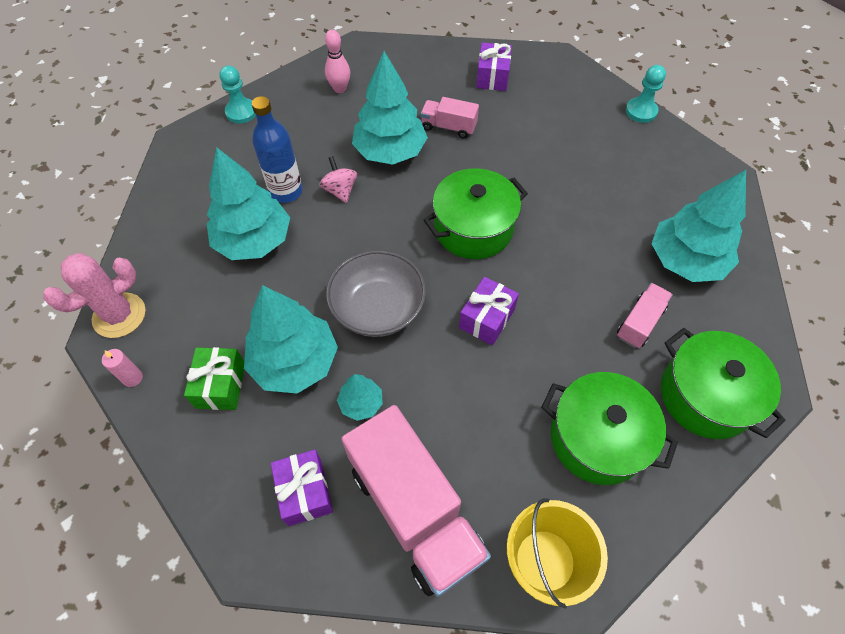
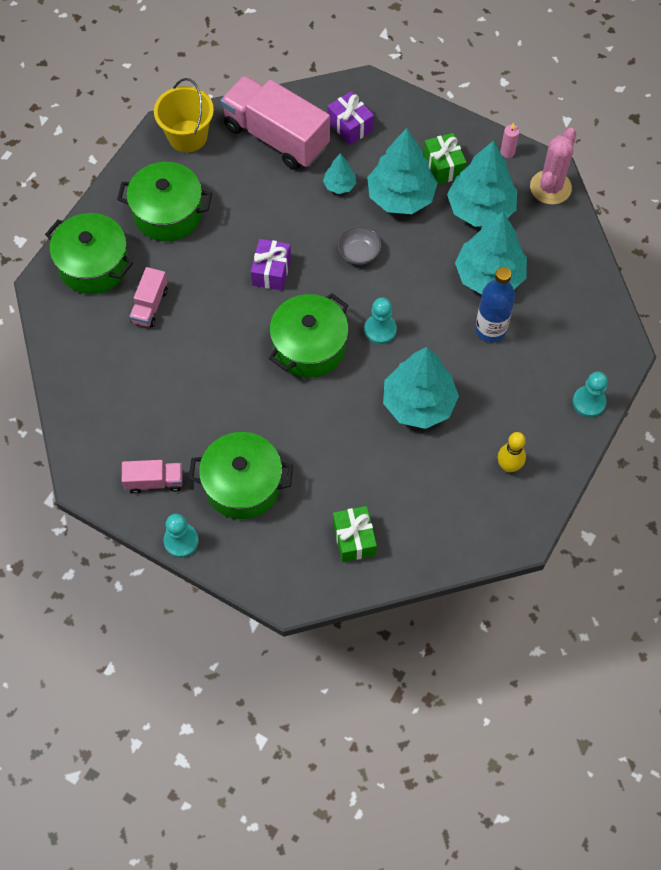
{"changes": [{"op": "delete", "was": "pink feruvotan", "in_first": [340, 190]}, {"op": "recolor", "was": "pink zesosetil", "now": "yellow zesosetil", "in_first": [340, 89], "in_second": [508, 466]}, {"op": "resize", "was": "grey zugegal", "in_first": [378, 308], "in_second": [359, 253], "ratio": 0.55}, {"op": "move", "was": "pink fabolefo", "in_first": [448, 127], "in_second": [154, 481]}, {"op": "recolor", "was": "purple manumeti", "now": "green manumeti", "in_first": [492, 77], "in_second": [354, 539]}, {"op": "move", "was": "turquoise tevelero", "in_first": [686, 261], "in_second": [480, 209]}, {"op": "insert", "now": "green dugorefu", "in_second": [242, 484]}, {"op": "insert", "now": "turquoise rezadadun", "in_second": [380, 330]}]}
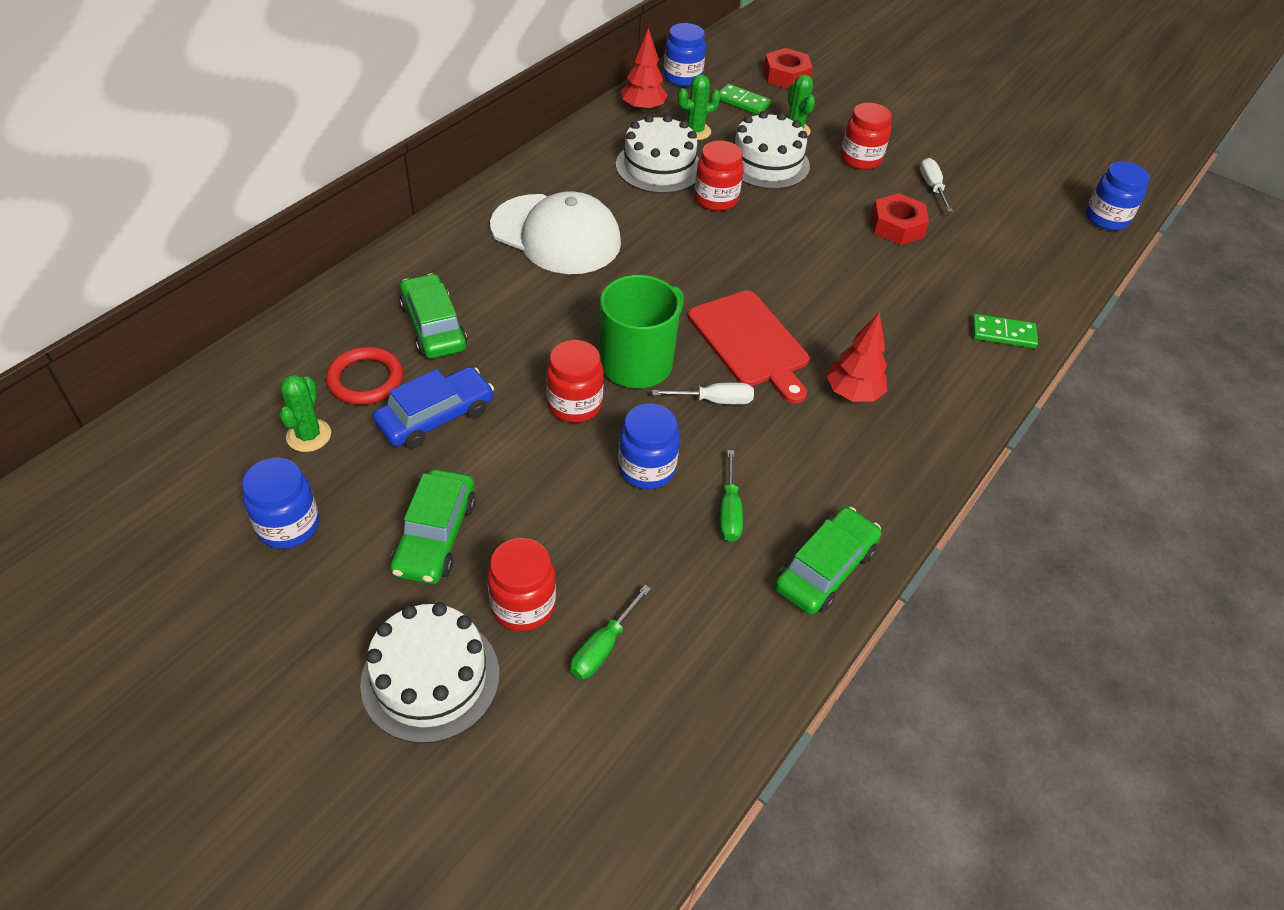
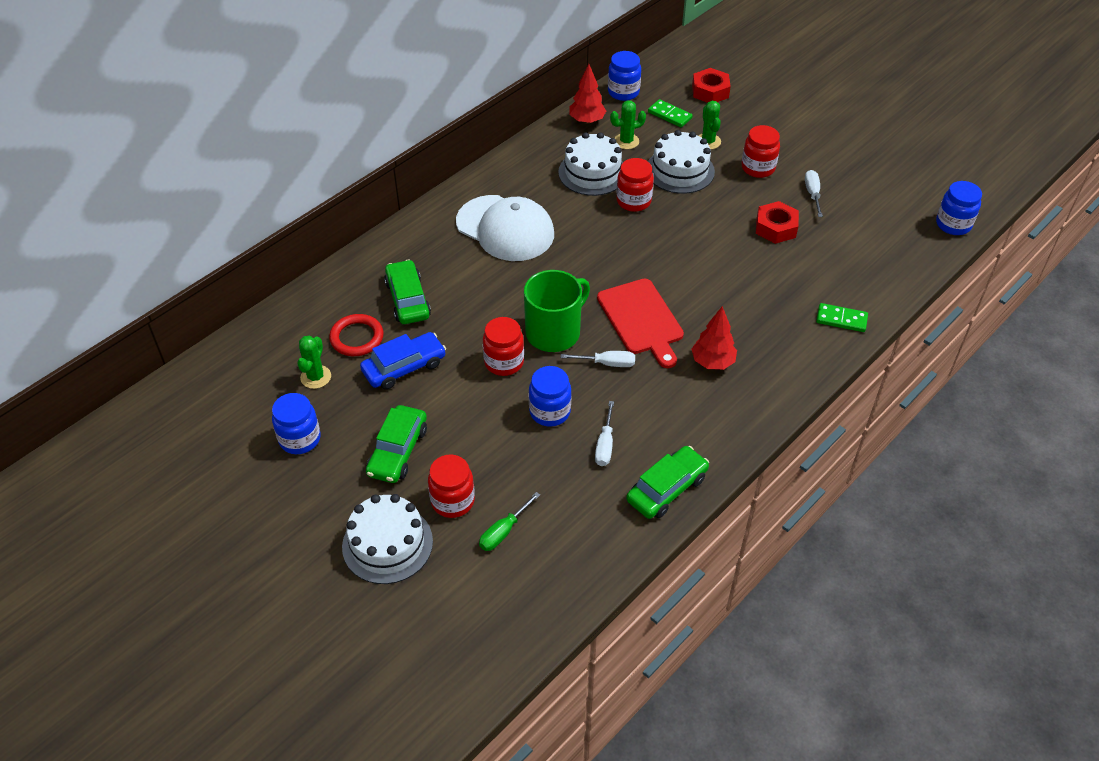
{"changes": [{"op": "recolor", "was": "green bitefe", "now": "white bitefe", "in_first": [729, 511], "in_second": [605, 444]}]}
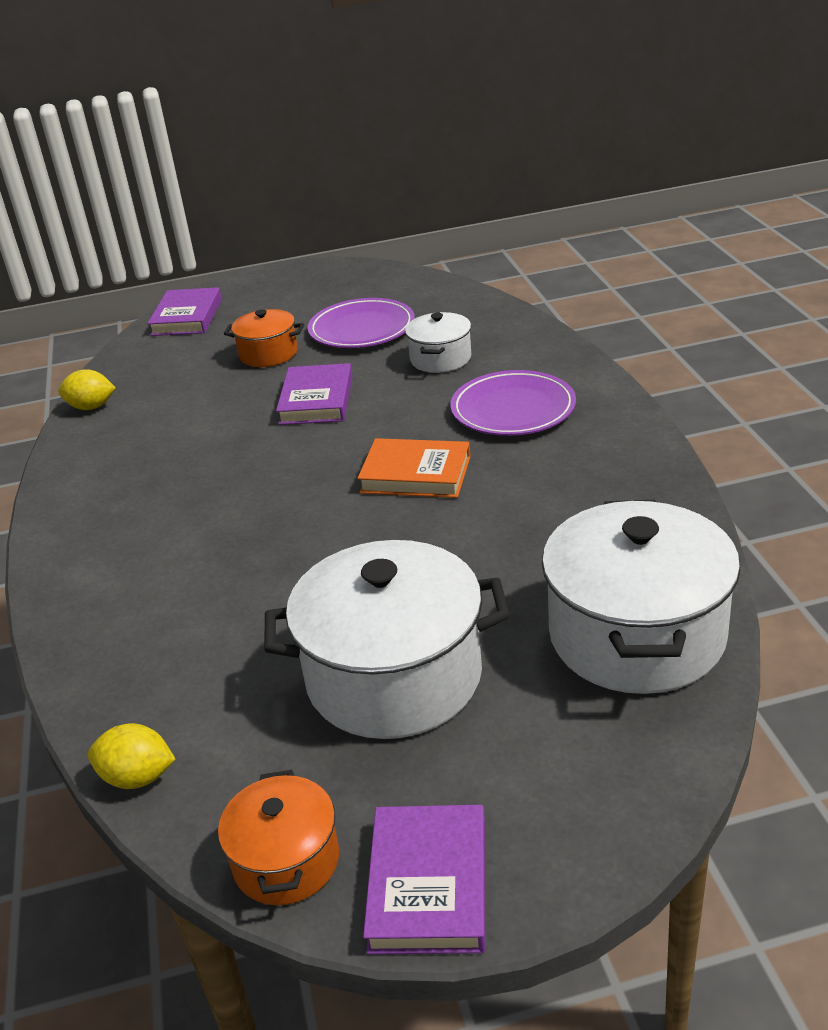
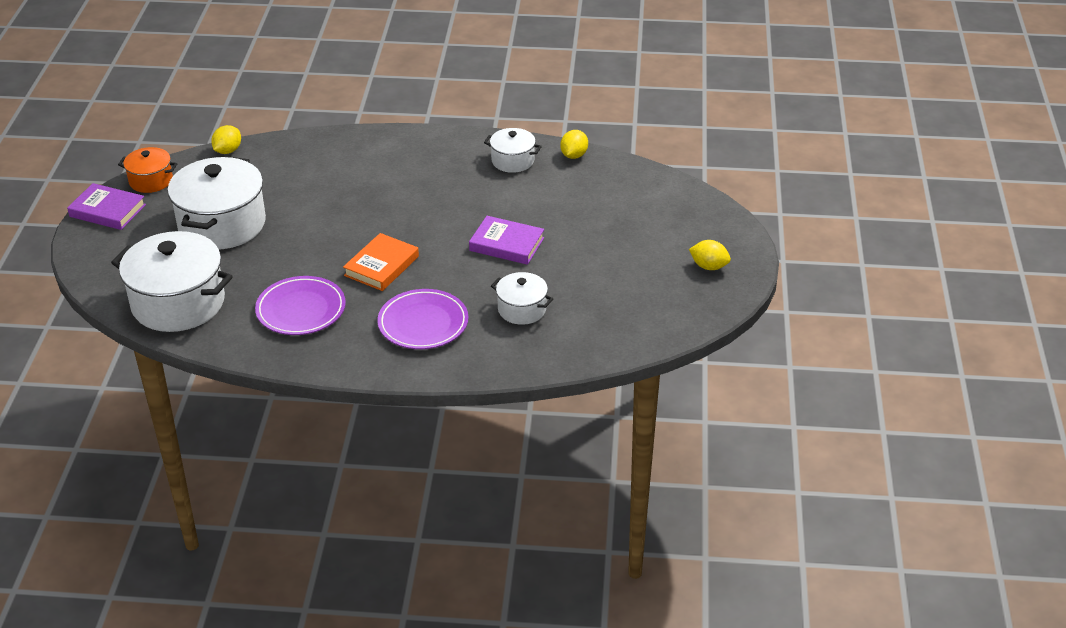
{"changes": [{"op": "delete", "was": "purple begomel", "in_first": [187, 317]}, {"op": "delete", "was": "orange dugorefu", "in_first": [268, 354]}, {"op": "move", "was": "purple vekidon", "in_first": [362, 329], "in_second": [301, 310]}, {"op": "insert", "now": "white dugorefu", "in_second": [512, 161]}, {"op": "insert", "now": "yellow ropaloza", "in_second": [709, 266]}]}
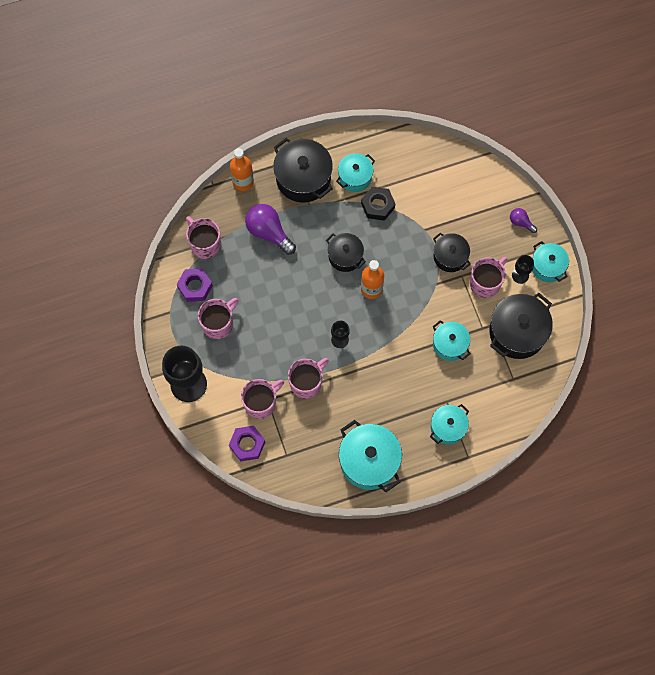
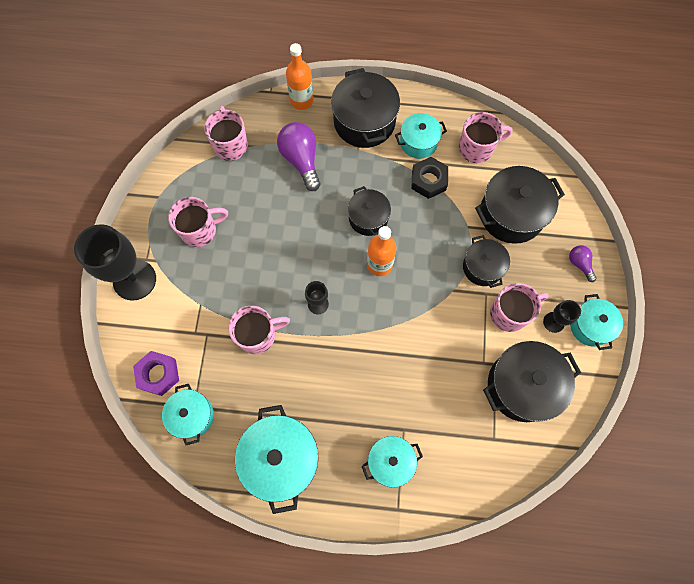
{"changes": [{"op": "delete", "was": "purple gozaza", "in_first": [195, 287]}, {"op": "move", "was": "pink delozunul", "in_first": [261, 403], "in_second": [477, 148]}, {"op": "move", "was": "turquoise dugorefu", "in_first": [450, 344], "in_second": [192, 416]}, {"op": "insert", "now": "black dugorefu", "in_second": [511, 214]}]}
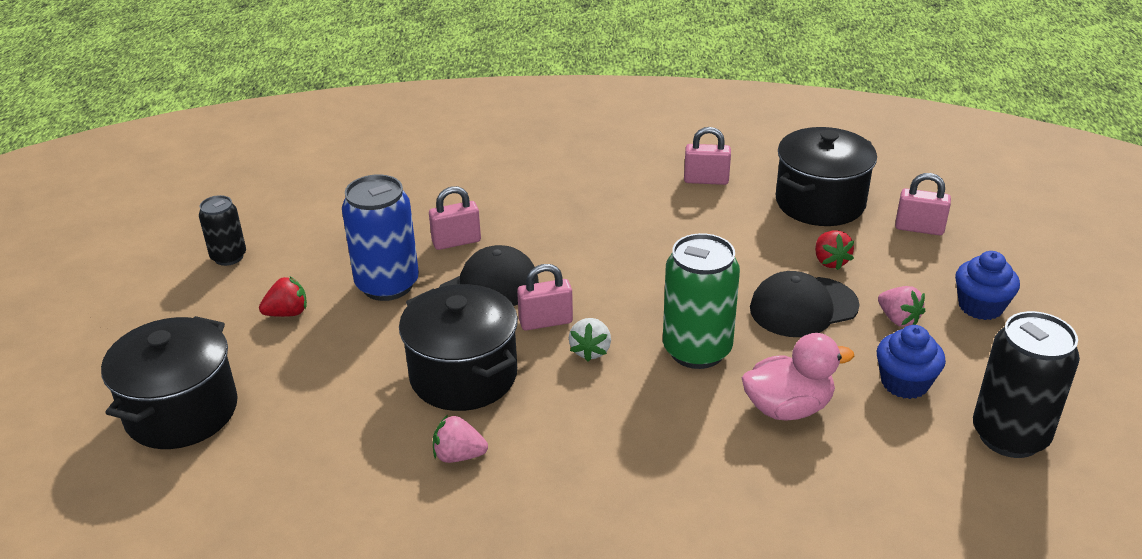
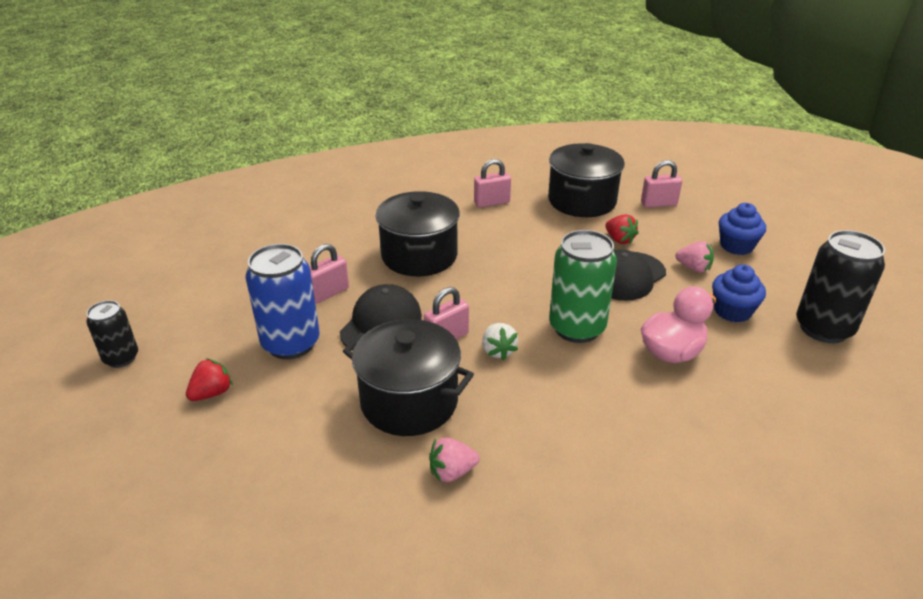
{"changes": [{"op": "move", "was": "black dugorefu", "in_first": [182, 411], "in_second": [419, 256]}]}
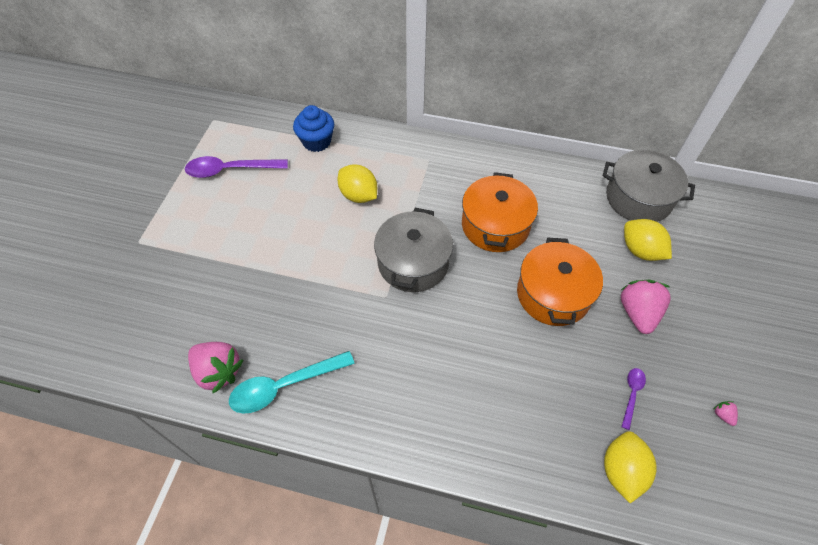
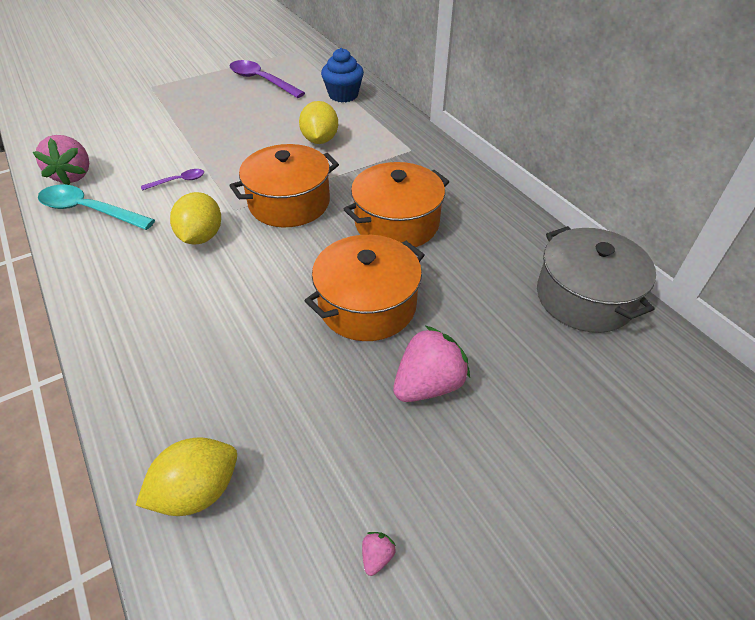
{"changes": [{"op": "recolor", "was": "grey dugorefu", "now": "orange dugorefu", "in_first": [413, 262], "in_second": [289, 203]}, {"op": "move", "was": "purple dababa", "in_first": [632, 394], "in_second": [178, 181]}, {"op": "move", "was": "yellow ropaloza", "in_first": [640, 250], "in_second": [201, 236]}]}
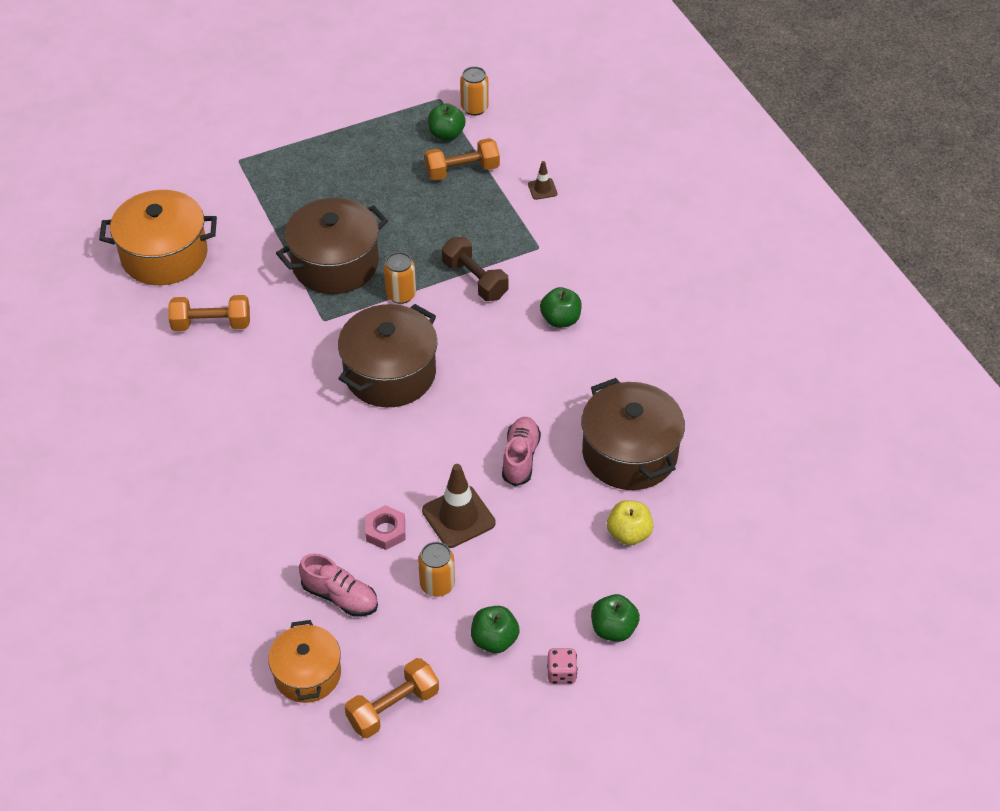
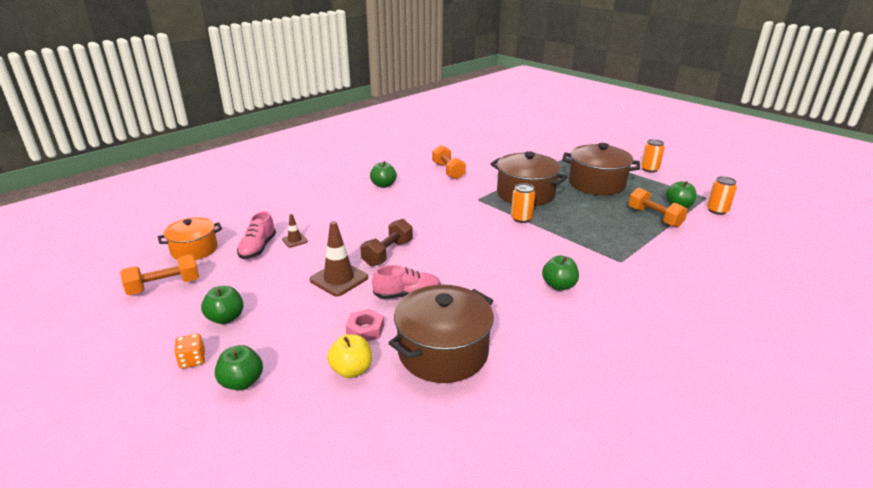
{"changes": [{"op": "delete", "was": "orange dugorefu", "in_first": [164, 255]}, {"op": "move", "was": "brown dugorefu", "in_first": [390, 373], "in_second": [596, 184]}, {"op": "rotate", "was": "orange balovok", "in_first": [393, 707], "in_second": [164, 286], "clockwise": -60}, {"op": "move", "was": "pink gozaza", "in_first": [385, 531], "in_second": [365, 330]}, {"op": "move", "was": "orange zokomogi", "in_first": [437, 585], "in_second": [649, 169]}, {"op": "move", "was": "brown balovok", "in_first": [475, 280], "in_second": [388, 253]}, {"op": "move", "was": "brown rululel", "in_first": [542, 189], "in_second": [294, 240]}, {"op": "recolor", "was": "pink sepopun", "now": "orange sepopun", "in_first": [561, 673], "in_second": [192, 360]}, {"op": "insert", "now": "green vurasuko", "in_second": [383, 185]}]}
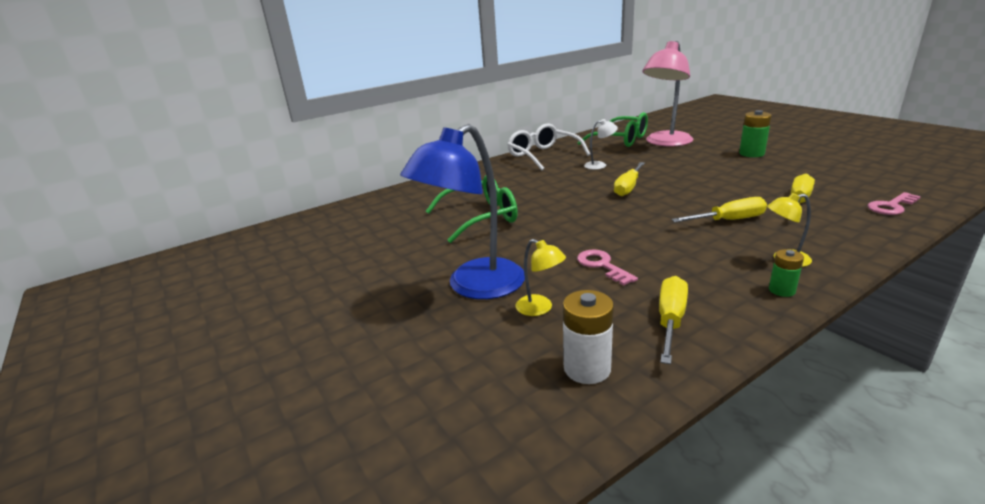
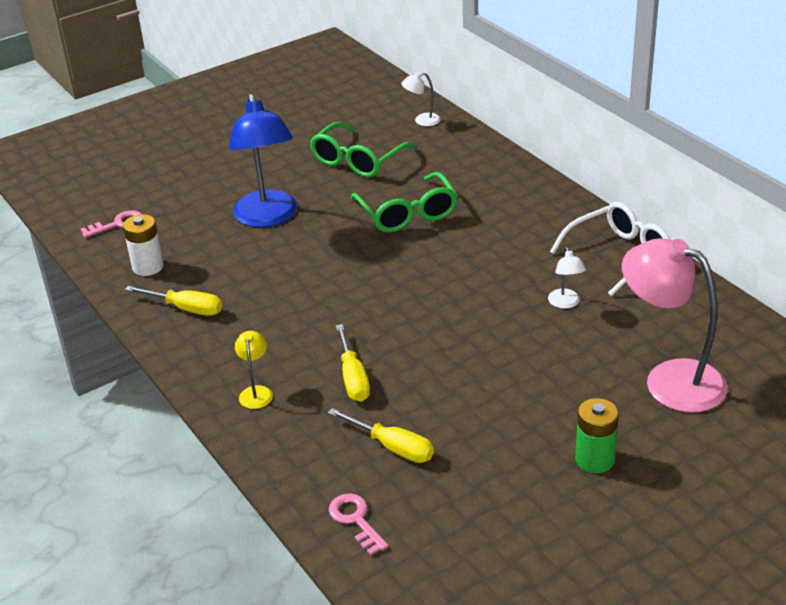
{"changes": [{"op": "rotate", "was": "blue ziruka", "in_first": [474, 286], "in_second": [268, 217], "clockwise": -150}, {"op": "delete", "was": "yellow ziruka", "in_first": [540, 308]}, {"op": "move", "was": "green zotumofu", "in_first": [620, 140], "in_second": [357, 160]}, {"op": "move", "was": "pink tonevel", "in_first": [602, 266], "in_second": [117, 224]}, {"op": "delete", "was": "yellow bitefe", "in_first": [628, 188]}, {"op": "delete", "was": "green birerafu", "in_first": [781, 290]}, {"op": "insert", "now": "white ziruka", "in_second": [422, 121]}]}
